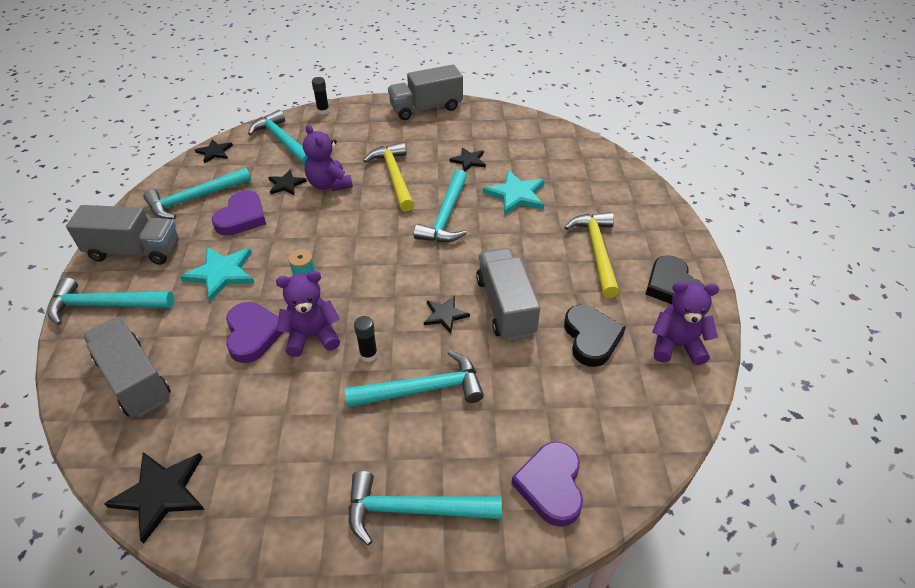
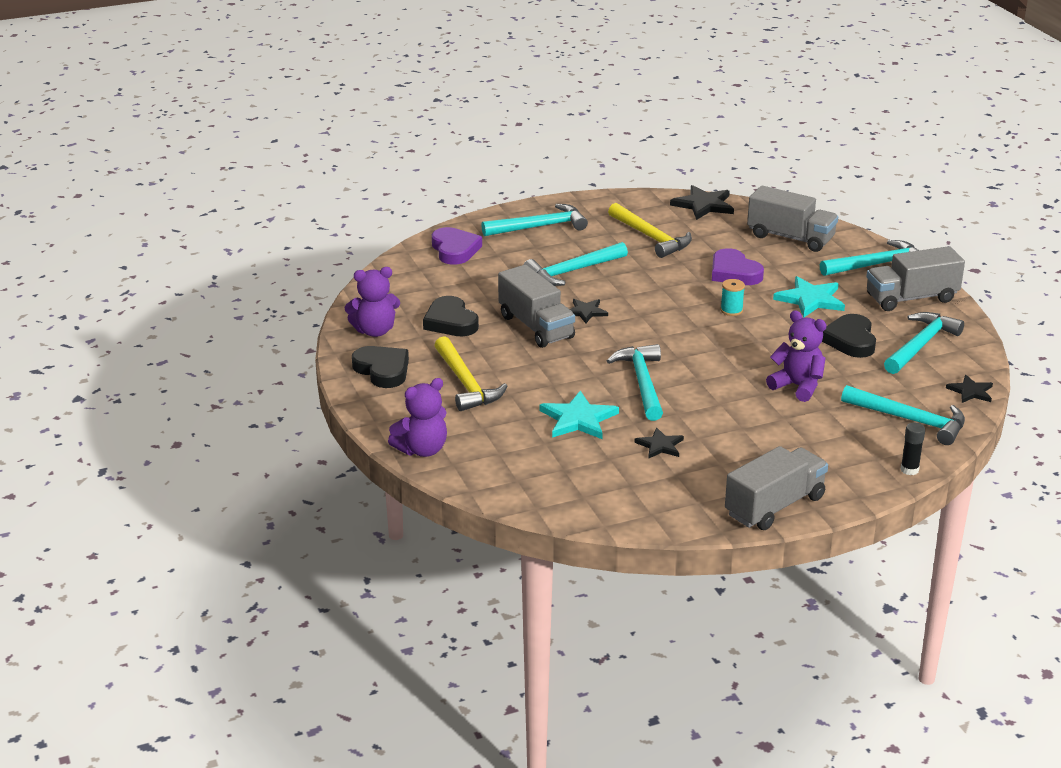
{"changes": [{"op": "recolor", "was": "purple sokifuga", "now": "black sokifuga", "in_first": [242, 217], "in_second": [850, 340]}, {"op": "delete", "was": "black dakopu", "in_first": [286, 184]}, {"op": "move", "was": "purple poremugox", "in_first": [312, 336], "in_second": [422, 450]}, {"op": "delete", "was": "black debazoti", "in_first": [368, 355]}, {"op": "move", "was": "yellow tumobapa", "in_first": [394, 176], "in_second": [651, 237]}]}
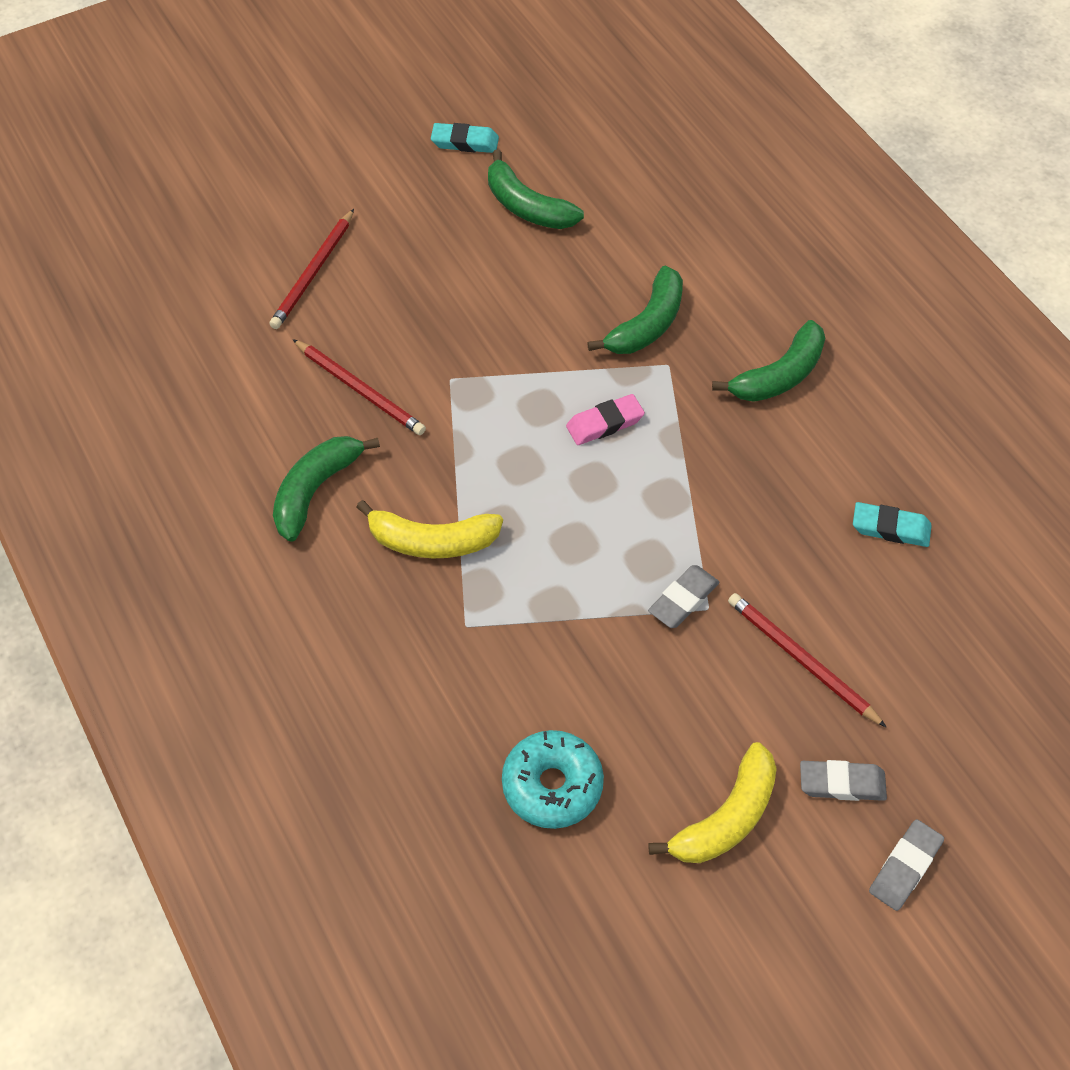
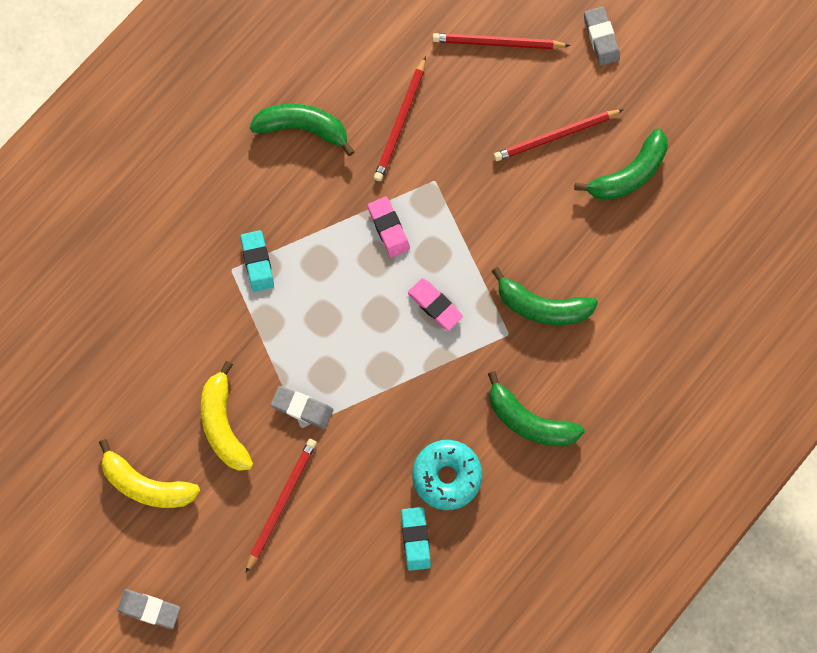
{"changes": [{"op": "move", "was": "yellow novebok", "in_first": [432, 541], "in_second": [223, 424]}, {"op": "move", "was": "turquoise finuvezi", "in_first": [465, 142], "in_second": [257, 262]}, {"op": "rotate", "was": "green novebok", "in_first": [527, 206], "in_second": [628, 174], "clockwise": -150}, {"op": "move", "was": "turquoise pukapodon", "in_first": [552, 785], "in_second": [446, 476]}, {"op": "move", "was": "grey finuvezi", "in_first": [841, 783], "in_second": [601, 38]}, {"op": "insert", "now": "pink finuvezi", "in_second": [388, 228]}, {"op": "insert", "now": "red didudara", "in_second": [555, 136]}]}
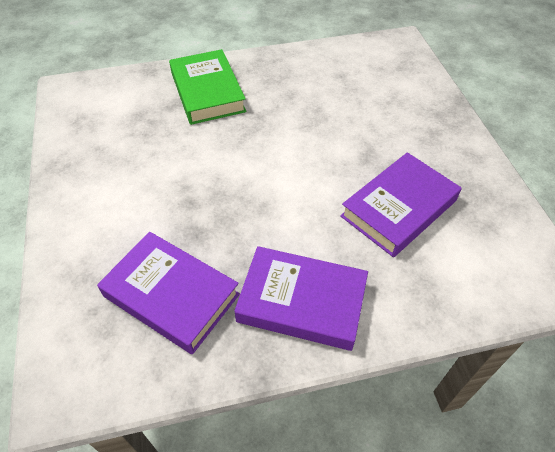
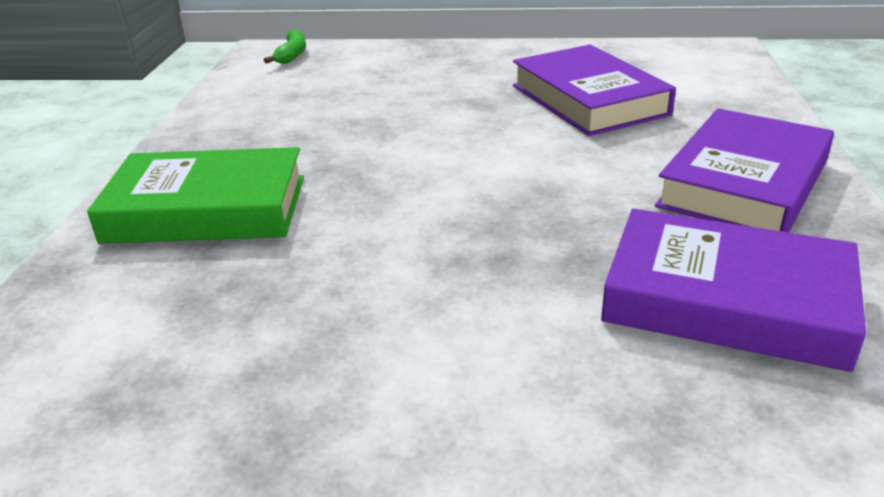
{"changes": [{"op": "rotate", "was": "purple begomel", "in_first": [171, 295], "in_second": [726, 300], "clockwise": 60}, {"op": "insert", "now": "green novebok", "in_second": [292, 54]}]}
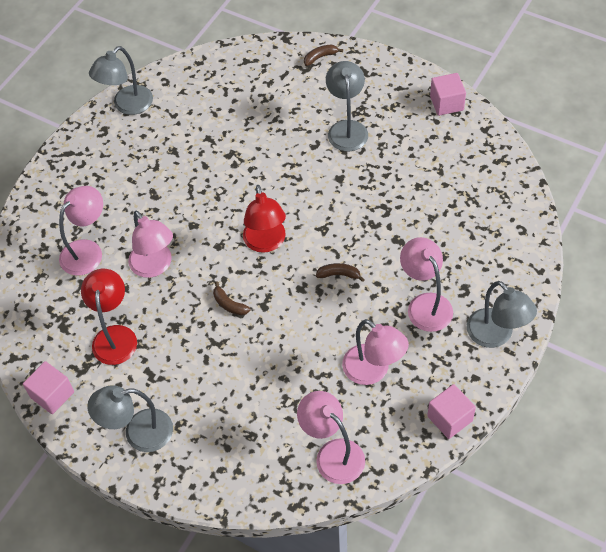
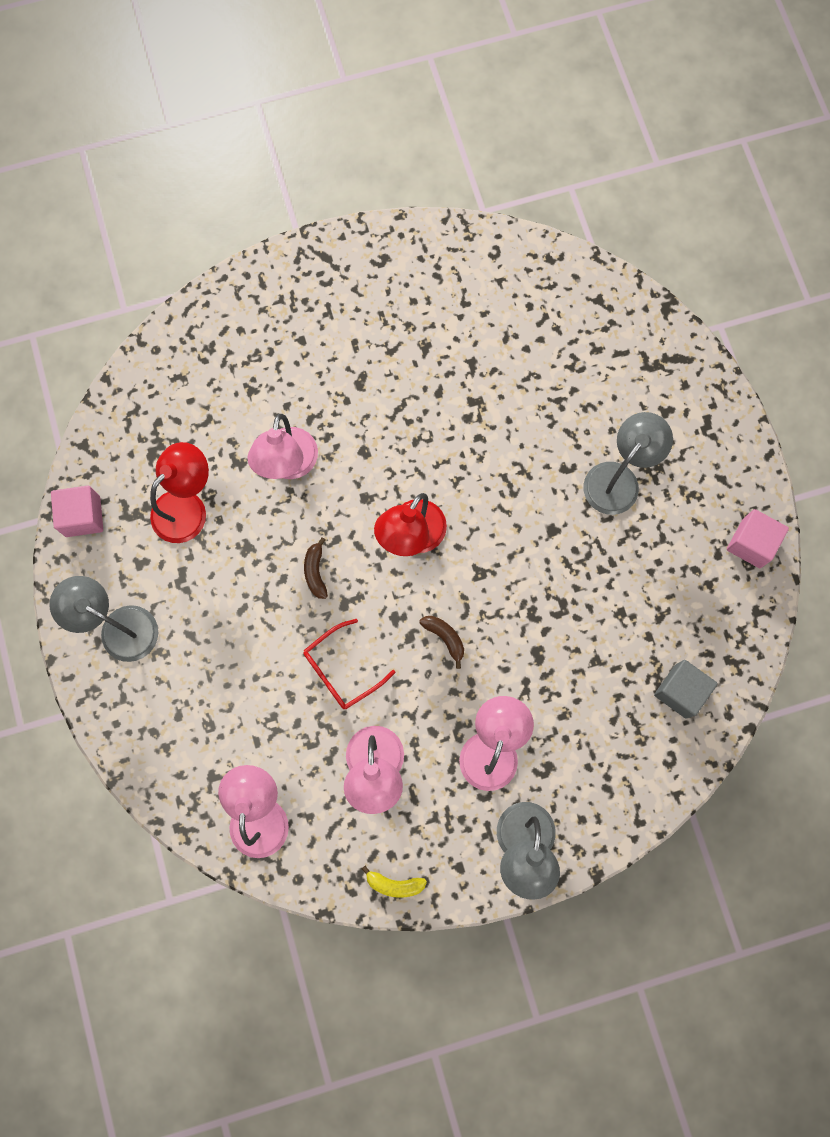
{"changes": [{"op": "delete", "was": "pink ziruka", "in_first": [87, 251]}, {"op": "delete", "was": "grey ziruka", "in_first": [127, 106]}, {"op": "delete", "was": "brown novebok", "in_first": [320, 57]}, {"op": "replace", "was": "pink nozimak", "now": "yellow novebok", "in_first": [449, 418], "in_second": [394, 884]}, {"op": "insert", "now": "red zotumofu", "in_second": [341, 670]}, {"op": "insert", "now": "grey nozimak", "in_second": [680, 691]}]}
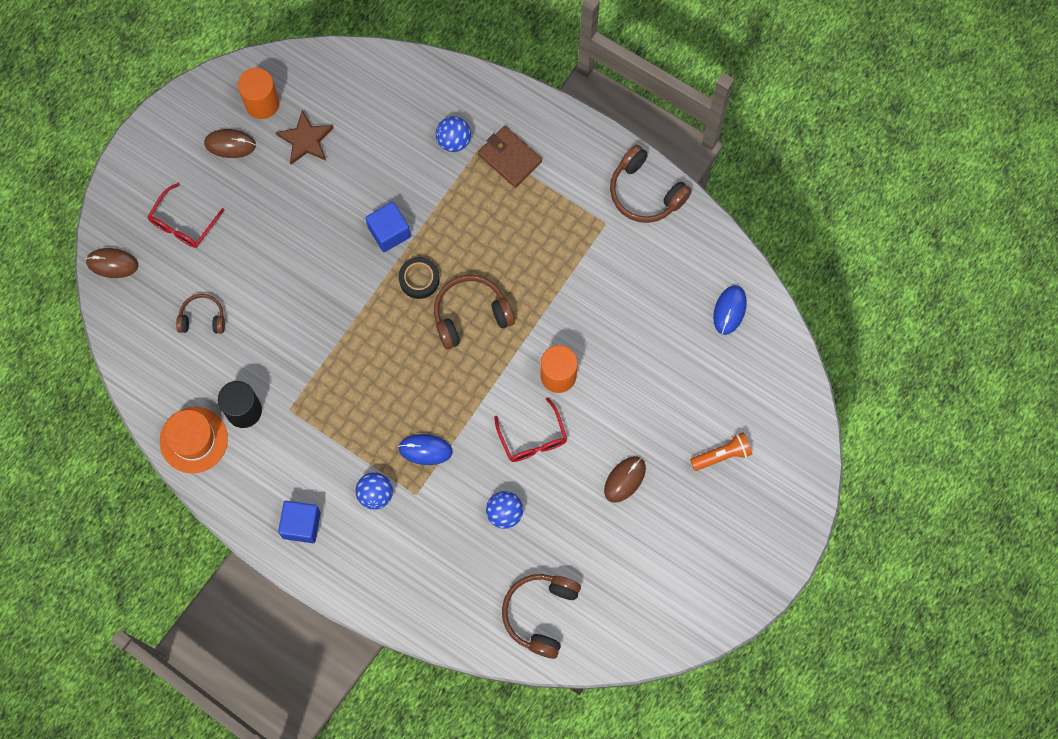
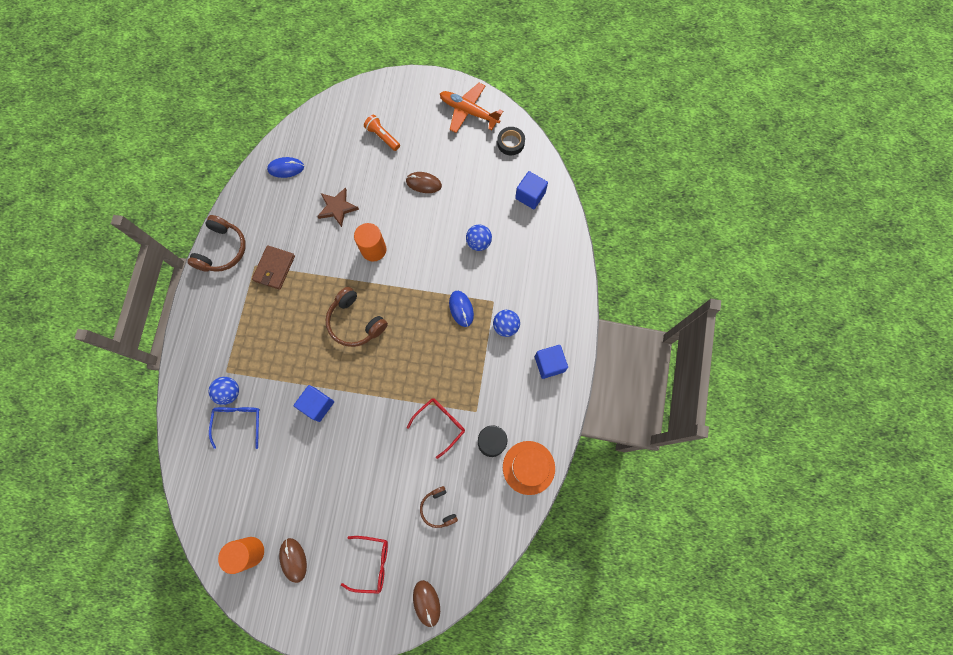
{"changes": [{"op": "move", "was": "brown dakopu", "in_first": [306, 140], "in_second": [337, 208]}, {"op": "move", "was": "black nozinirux", "in_first": [419, 279], "in_second": [510, 143]}, {"op": "move", "was": "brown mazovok", "in_first": [509, 158], "in_second": [274, 268]}, {"op": "move", "was": "red zotumofu", "in_first": [532, 438], "in_second": [440, 424]}, {"op": "replace", "was": "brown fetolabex", "now": "blue nozimak", "in_first": [540, 614], "in_second": [530, 196]}, {"op": "insert", "now": "blue zotumofu", "in_second": [238, 423]}, {"op": "insert", "now": "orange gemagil", "in_second": [469, 112]}]}
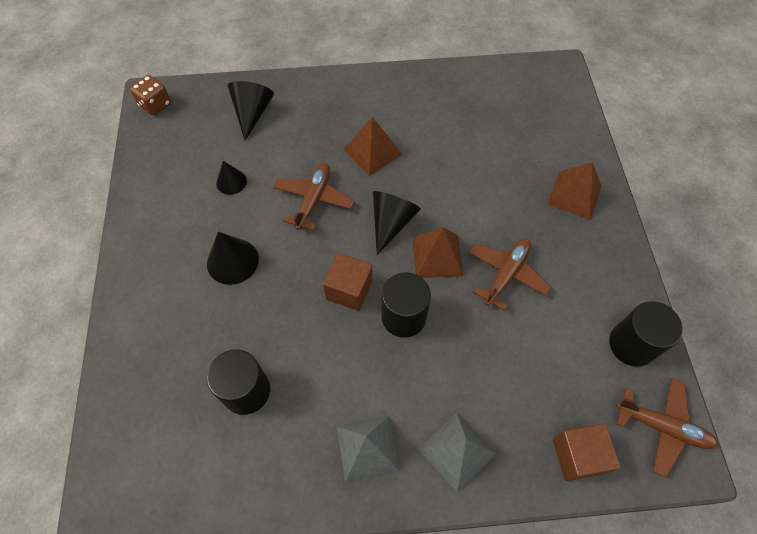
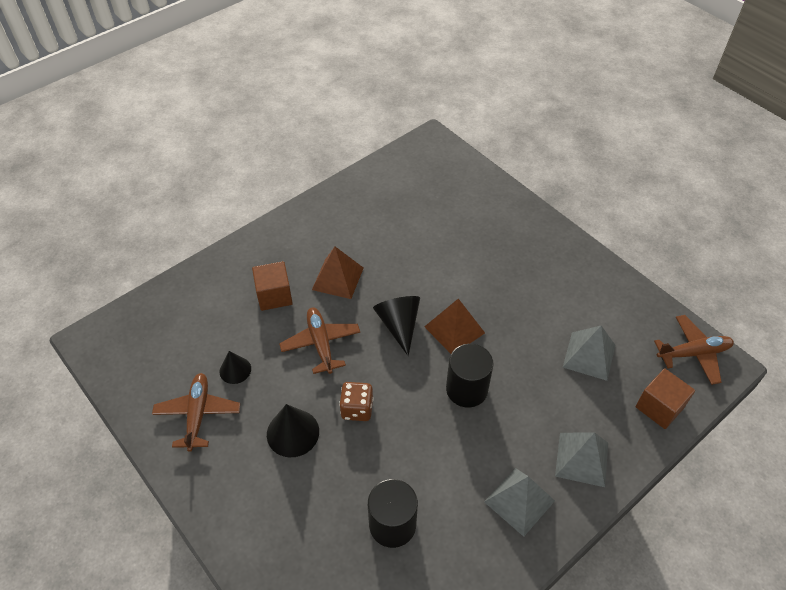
{"changes": [{"op": "move", "was": "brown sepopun", "in_first": [155, 105], "in_second": [357, 409]}, {"op": "delete", "was": "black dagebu", "in_first": [252, 113]}, {"op": "move", "was": "brown nozimak", "in_first": [349, 290], "in_second": [274, 295]}, {"op": "move", "was": "brown gemagil", "in_first": [506, 274], "in_second": [198, 414]}, {"op": "delete", "was": "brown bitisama", "in_first": [574, 195]}, {"op": "delete", "was": "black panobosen", "in_first": [631, 344]}, {"op": "insert", "now": "grey bitisama", "in_second": [589, 356]}]}
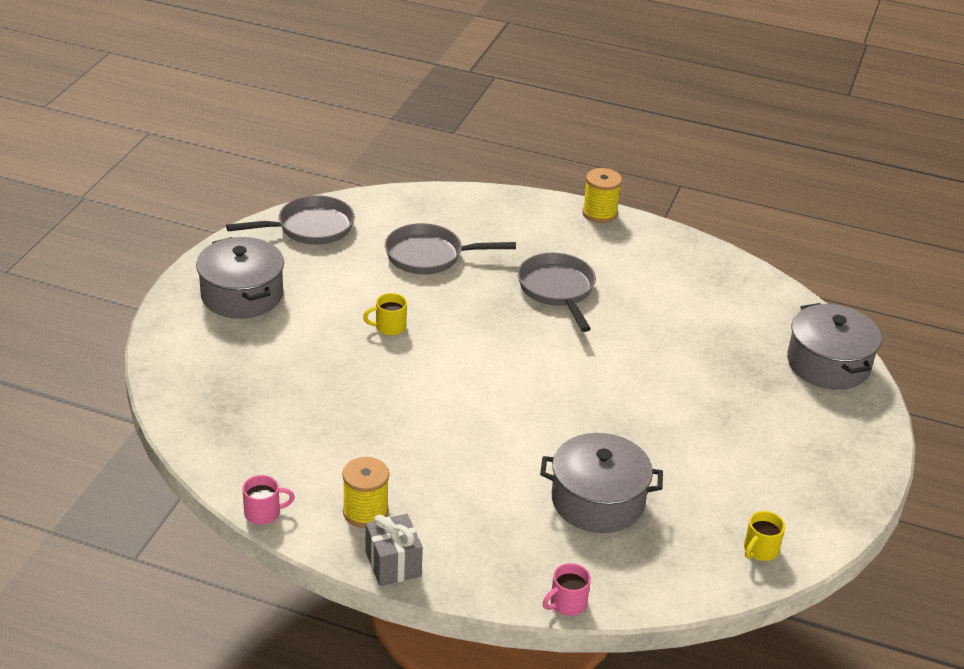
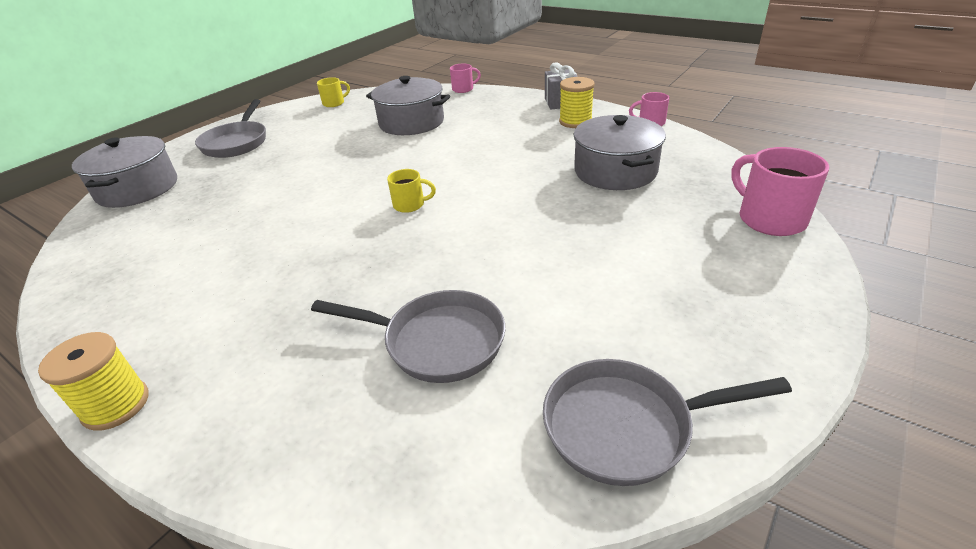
{"changes": [{"op": "move", "was": "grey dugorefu", "in_first": [242, 295], "in_second": [615, 171]}, {"op": "move", "was": "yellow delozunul", "in_first": [389, 327], "in_second": [410, 205]}, {"op": "move", "was": "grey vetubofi", "in_first": [557, 290], "in_second": [237, 143]}, {"op": "insert", "now": "pink delozunul", "in_second": [769, 219]}]}
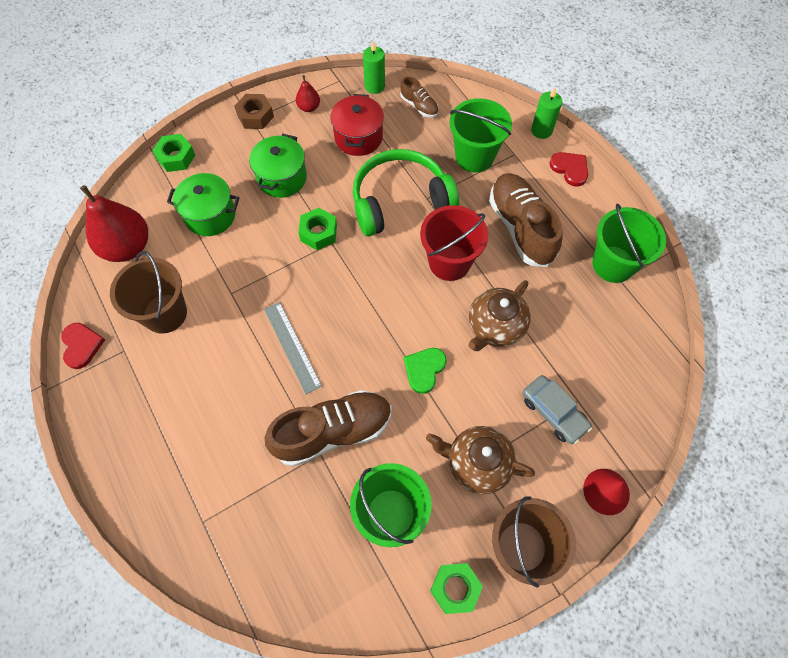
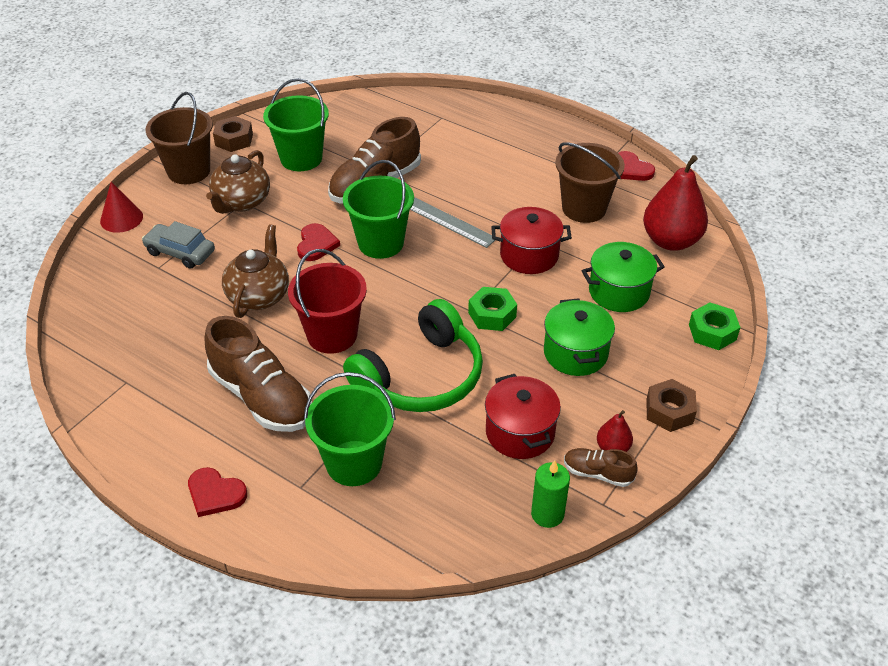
{"changes": [{"op": "move", "was": "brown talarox", "in_first": [419, 106], "in_second": [597, 473]}, {"op": "recolor", "was": "green sokifuga", "now": "red sokifuga", "in_first": [424, 369], "in_second": [316, 244]}, {"op": "rotate", "was": "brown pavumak", "in_first": [477, 464], "in_second": [241, 202], "clockwise": 120}, {"op": "recolor", "was": "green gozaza", "now": "brown gozaza", "in_first": [455, 588], "in_second": [234, 140]}, {"op": "delete", "was": "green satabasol", "in_first": [541, 130]}, {"op": "move", "was": "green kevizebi", "in_first": [613, 264], "in_second": [381, 243]}, {"op": "insert", "now": "red dugorefu", "in_second": [529, 255]}]}
